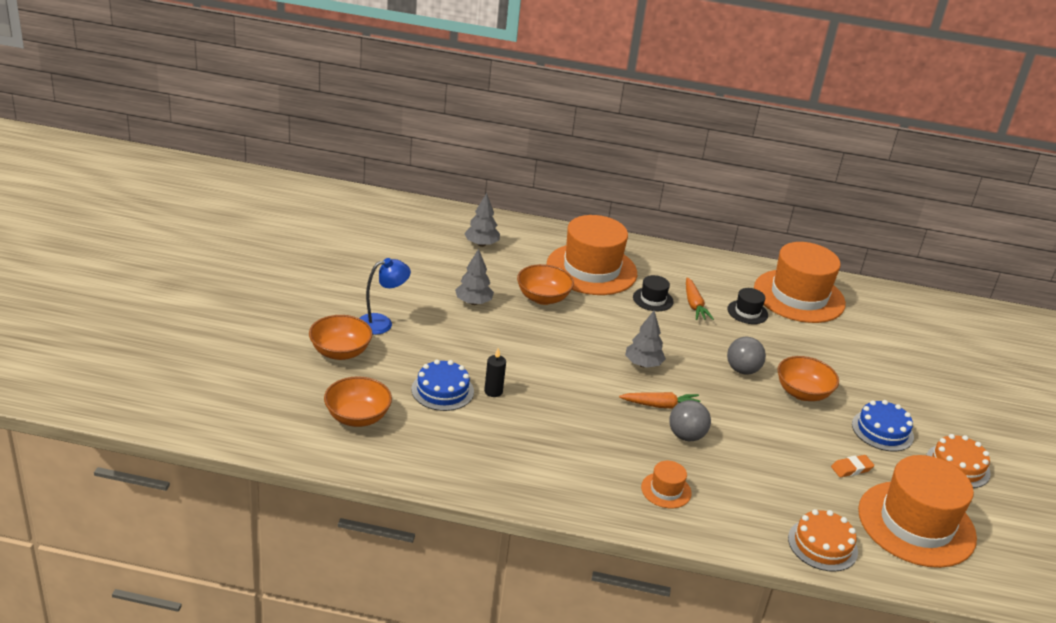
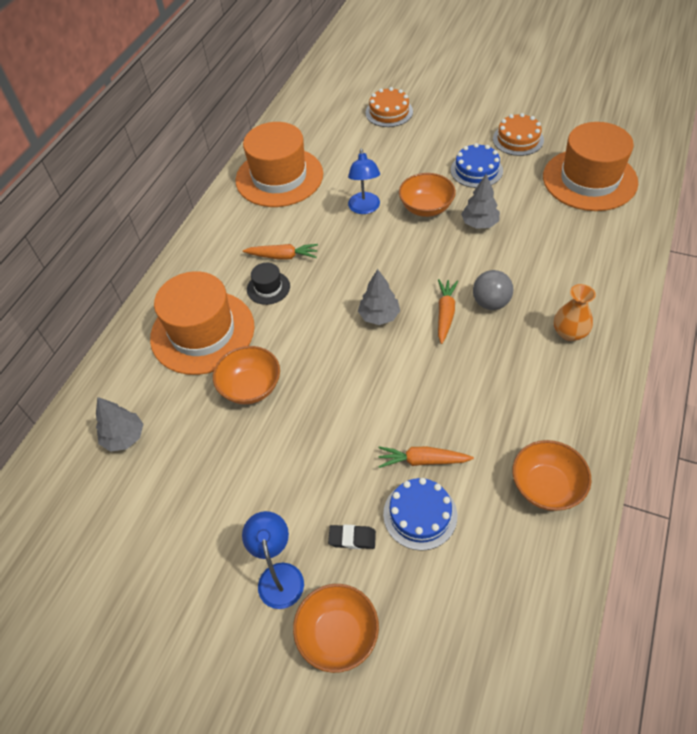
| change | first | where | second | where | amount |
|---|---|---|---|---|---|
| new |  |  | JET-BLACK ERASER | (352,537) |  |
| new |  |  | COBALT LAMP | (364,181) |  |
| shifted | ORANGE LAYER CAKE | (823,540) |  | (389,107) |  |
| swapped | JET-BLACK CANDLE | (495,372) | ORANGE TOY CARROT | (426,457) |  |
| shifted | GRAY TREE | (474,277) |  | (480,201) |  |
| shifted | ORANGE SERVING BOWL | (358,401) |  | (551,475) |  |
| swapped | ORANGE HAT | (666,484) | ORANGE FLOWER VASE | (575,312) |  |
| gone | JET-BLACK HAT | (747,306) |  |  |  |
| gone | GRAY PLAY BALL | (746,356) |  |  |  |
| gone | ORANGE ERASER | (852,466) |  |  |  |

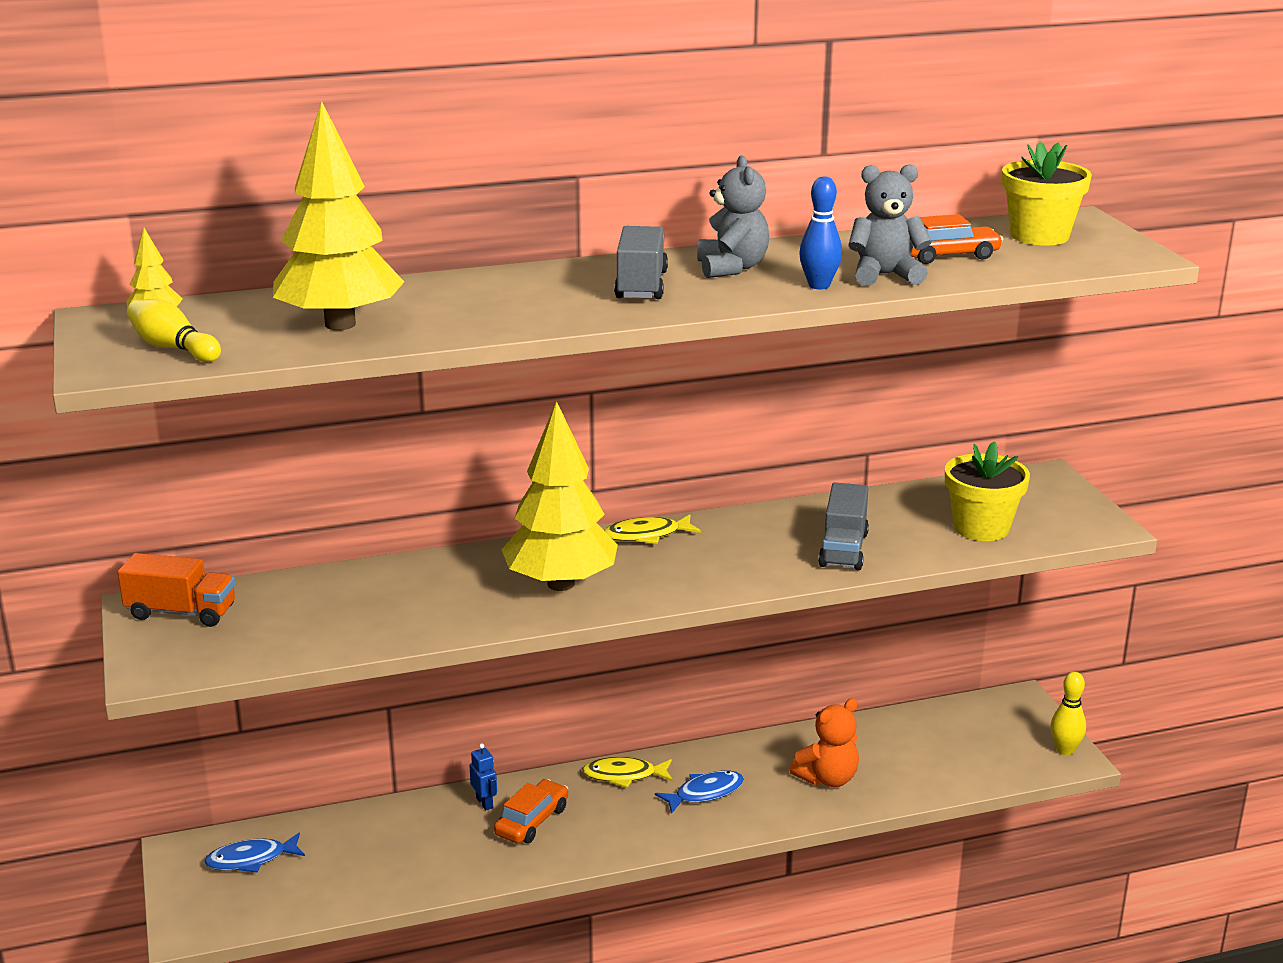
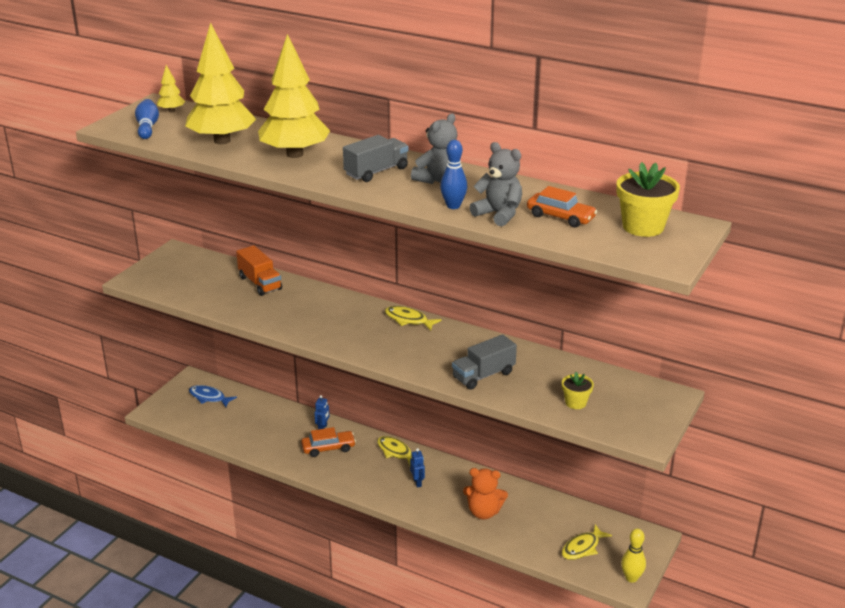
| change | first | where | second | where | amount |
|---|---|---|---|---|---|
| repainted | GOLDEN TENPIN | (174,330) | COBALT TENPIN | (147,119) |  |
| shifted | ORANGE TRUCK | (176,590) |  | (259,270) |  |
| shifted | GOLDEN TREE | (560,496) |  | (294,96) |  |
| swapped | COBALT FISH FIGURE | (699,792) | COBALT ROBOT FIGURE | (417,468) |  |
| scaled | GOLDEN FLOWER POT | (987,491) |  | (578,390) | x0.56 |
| new |  |  | GOLDEN FISH FIGURE | (587,542) |  |

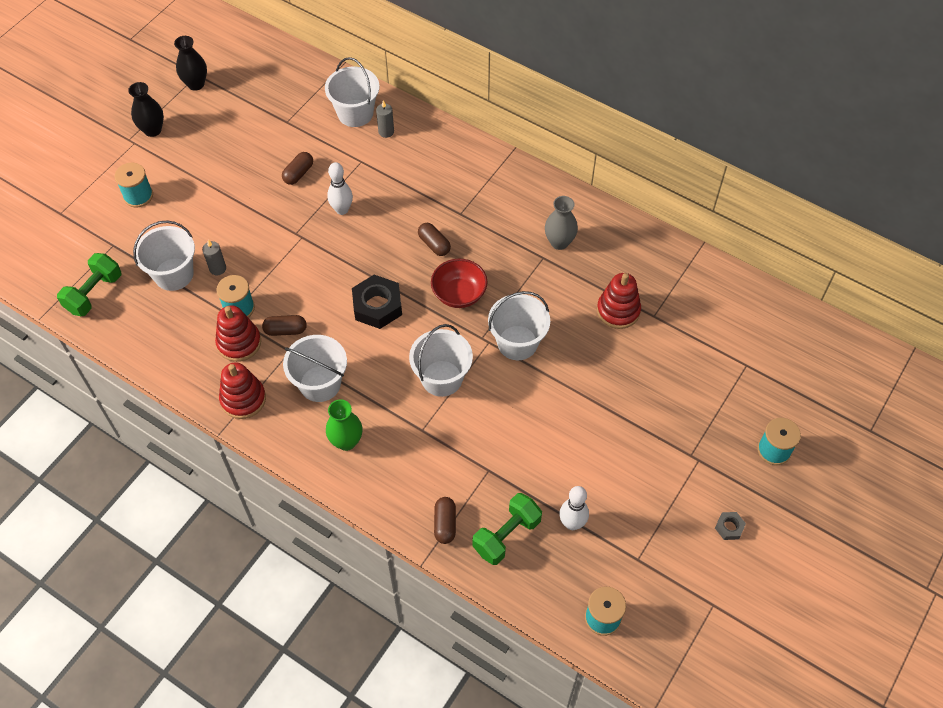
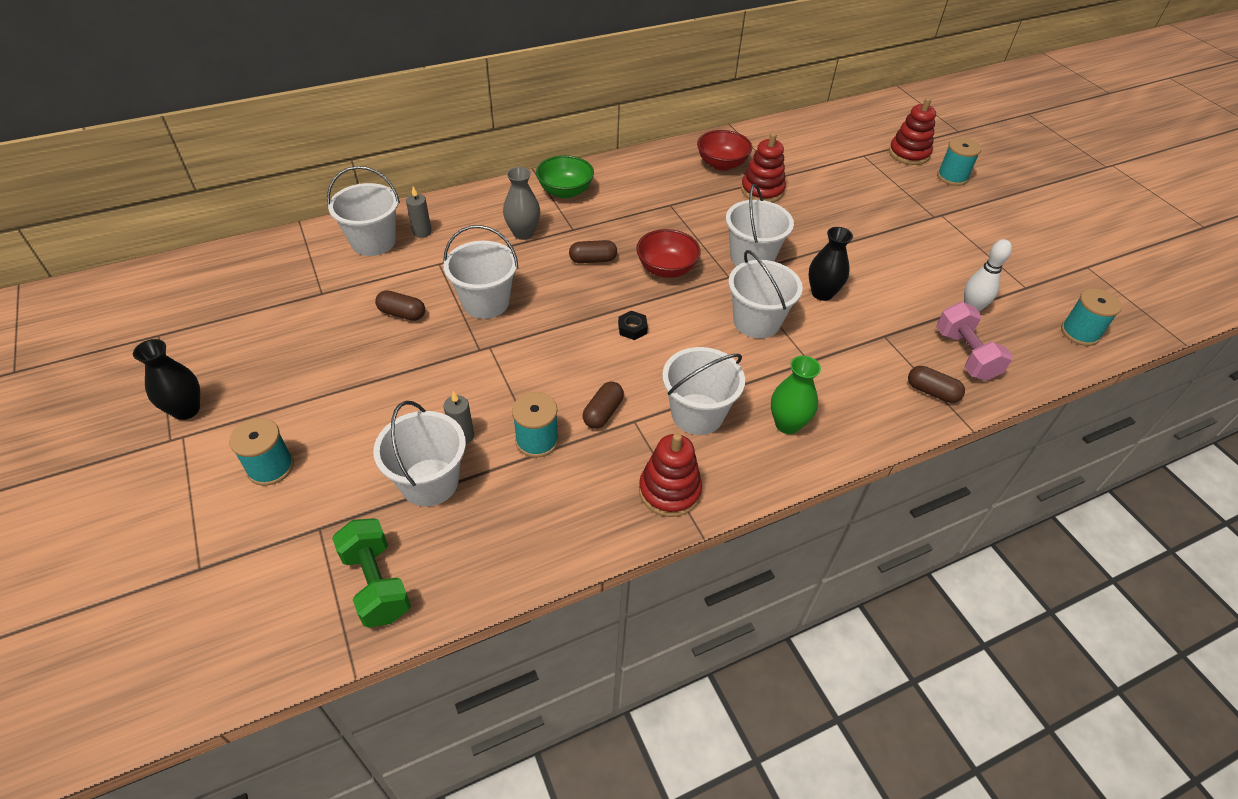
| change | first | where | second | where | amount |
|---|---|---|---|---|---|
| rotated | DARK BROWN PILL SHAPE | (297,168) |  | (400,305) | 45 degrees counterclockwise |
| swapped | PURE WHITE TENPIN | (340,188) | PURE WHITE PAIL | (480,272) |  |
| shifted | GRAY FLOWER VASE | (561,223) |  | (521,203) |  |
| new |  |  | EMERALD SERVING BOWL | (565,177) |  |
| scaled | JET-BLACK HEXAGON NUT | (377,302) |  | (633,325) | x0.49 |
| new |  |  | RED SERVING BOWL | (724,150) |  |
| shifted | JET-BLACK FLOWER VASE | (190,63) |  | (831,264) |  |
| shifted | RED RING STACKER | (238,333) |  | (912,131) |  |
| repainted | EMERALD HAND WEIGHT | (507,529) | ROSY HAND WEIGHT | (974,341) |  |
| gone | GRAY HEXAGON NUT | (730,526) |  |  |  |

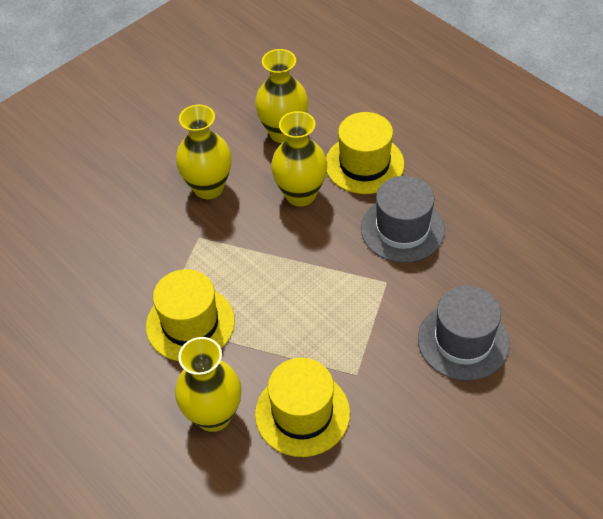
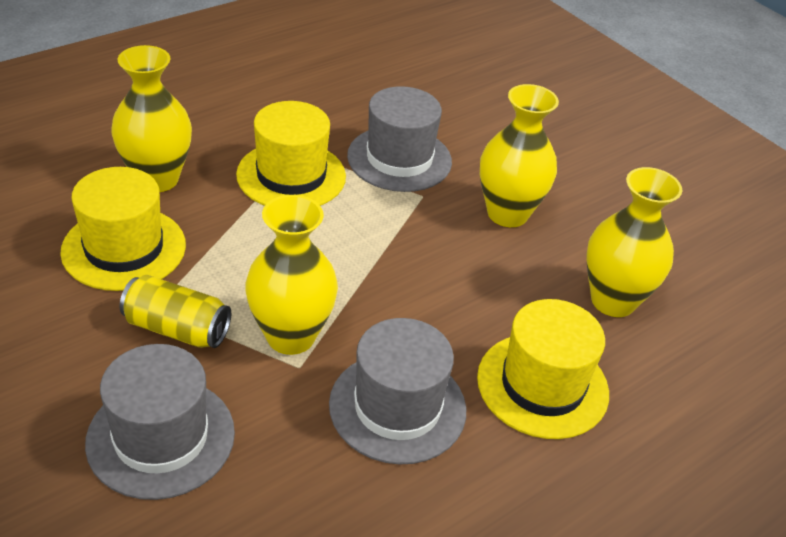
| change | first | where | second | where | amount |
|---|---|---|---|---|---|
| new |  |  | GOLDEN TIN | (175,311) |  |
| shifted | GOLDEN FLOWER VASE | (299,159) |  | (291,275) |  |
| new |  |  | GRAY HAT | (399,139) |  |

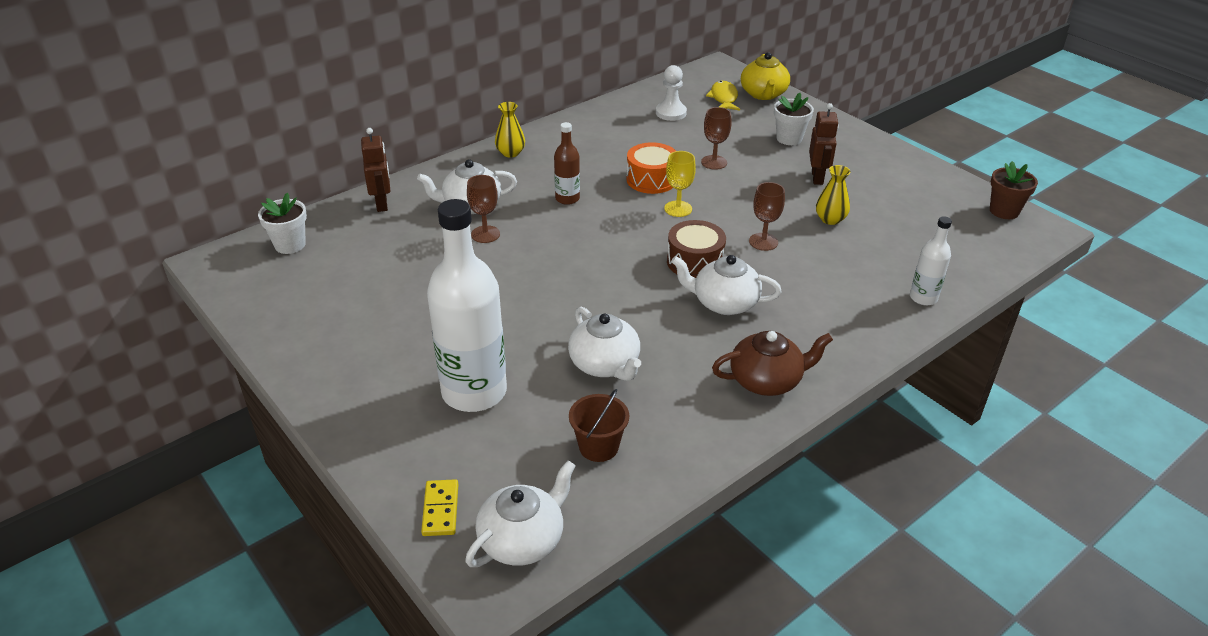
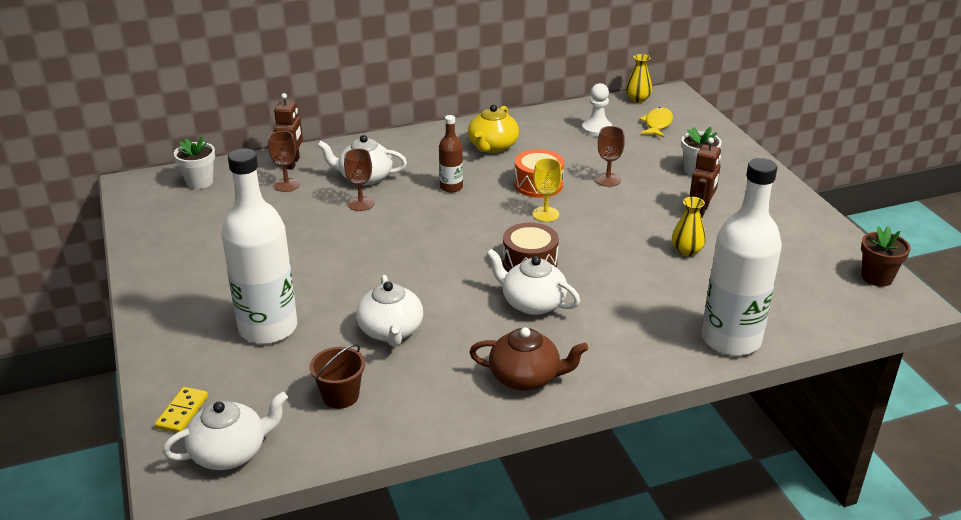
| change | first | where | second | where | amount |
|---|---|---|---|---|---|
| shifted | DARK BROWN CHALICE | (767,216) |  | (284,161) |  |
| shifted | GOLDEN TEA POT | (765,76) |  | (493,129) |  |
| shifted | GOLDEN FLOWER VASE | (510,130) |  | (639,78) |  |
| scaled | PURE WHITE BOTTLE | (931,260) |  | (742,257) | x2.08 |

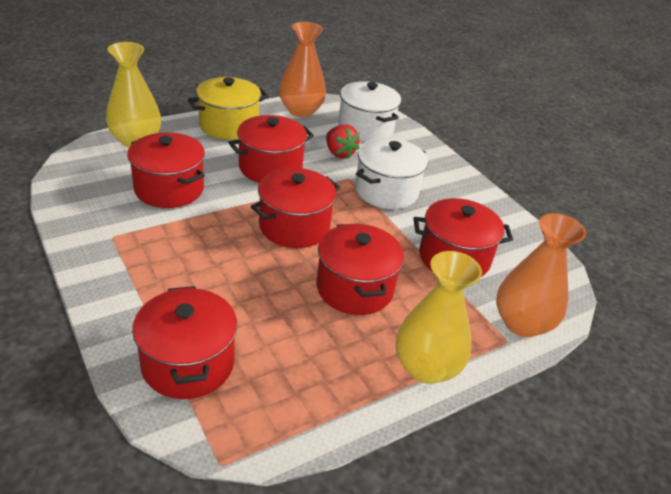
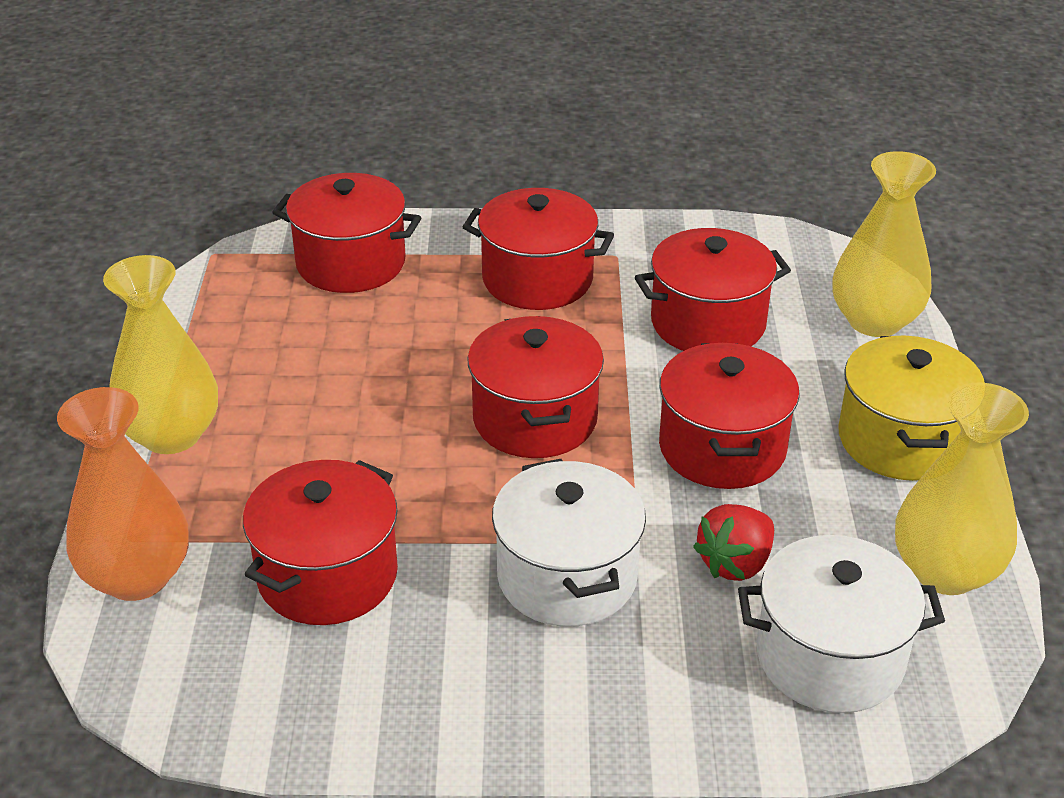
| change | first | where | second | where | amount |
|---|---|---|---|---|---|
| shifted | RED STOCKPOT | (360,269) |  | (538,249) |  |
| rotated | RED TOY STRAWBERRY | (343,142) |  | (733,542) | 45 degrees counterclockwise |
| repainted | ORANGE FLOWER VASE | (302,69) | GOLDEN FLOWER VASE | (962,489) |  |

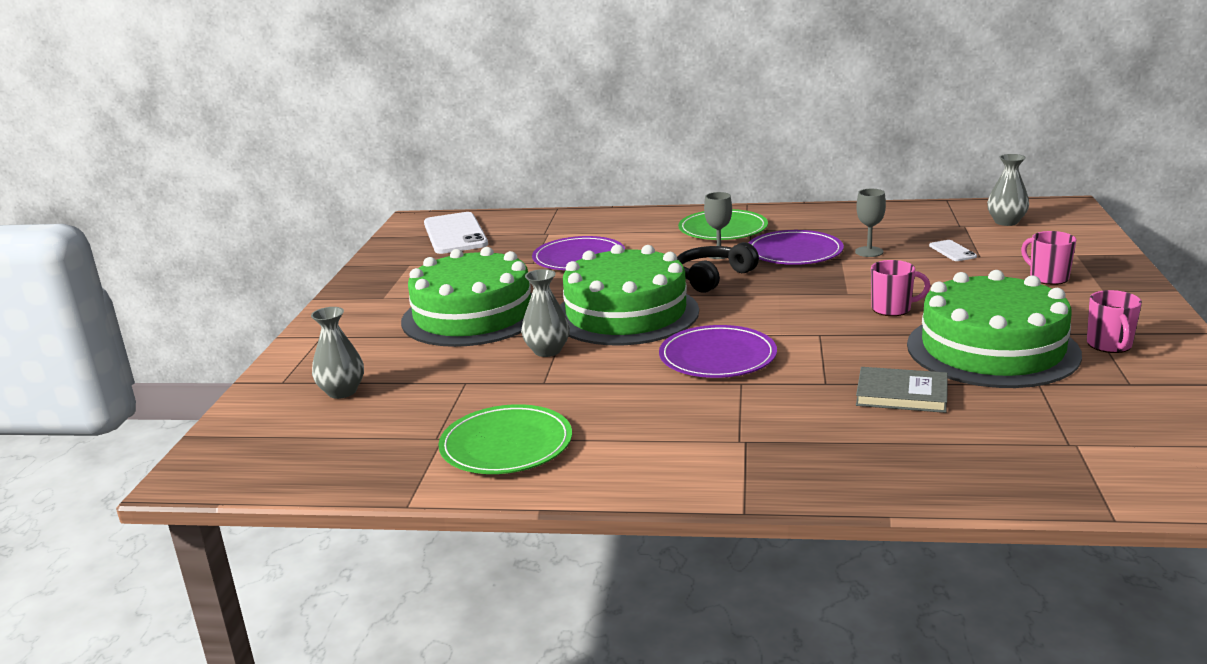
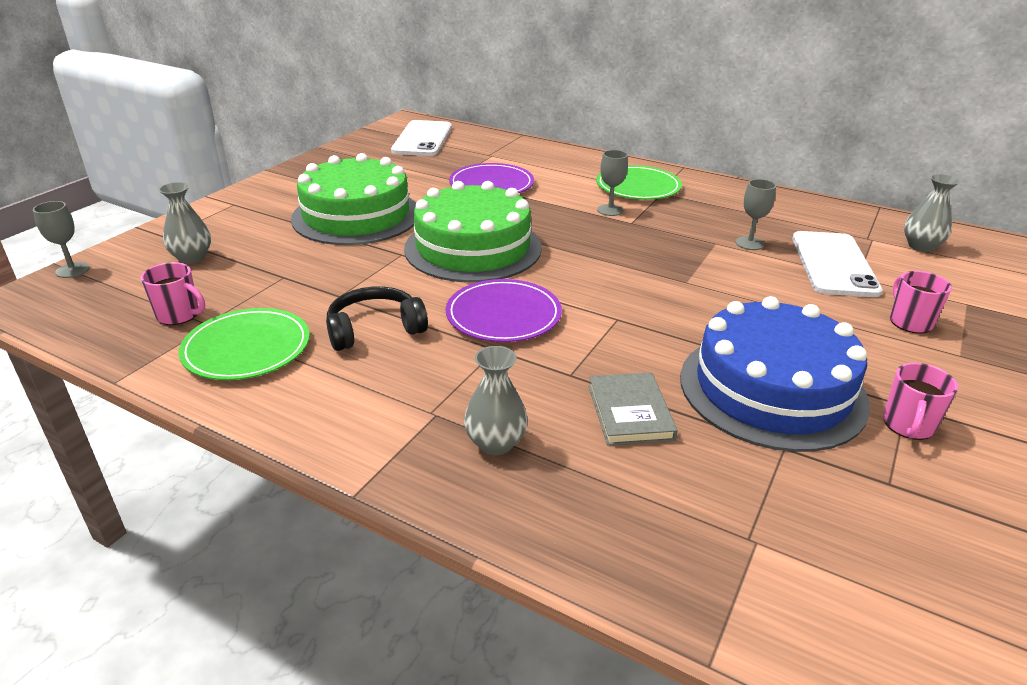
| change | first | where | second | where | amount |
|---|---|---|---|---|---|
| new |  |  | GRAY CHALICE | (61,239) |  |
| shifted | ROSY COFFEE MUG | (900,288) |  | (173,293) |  |
| shifted | JET-BLACK HEADSET | (718,267) |  | (377,318) |  |
| shifted | GRAY FLOWER VASE | (545,313) |  | (496,400) |  |
| rotated | GRAY BOOK | (902,390) |  | (633,409) | 45 degrees clockwise |
| repainted | EMERALD LAYER CAKE | (994,329) | COBALT LAYER CAKE | (775,374) |  |
| scaled | PURE WHITE MOBILE PHONE | (953,250) |  | (837,264) | x2.29 |
| gone | VIOLET DINNER PLATE | (796,247) |  |  |  |

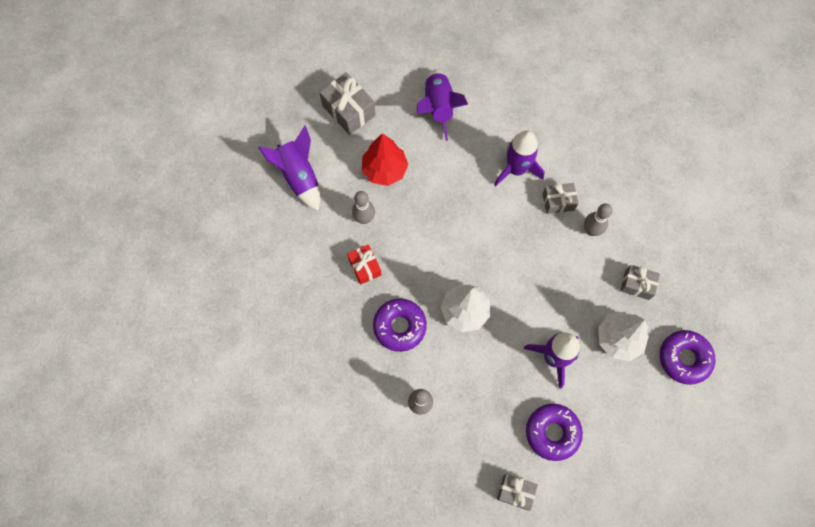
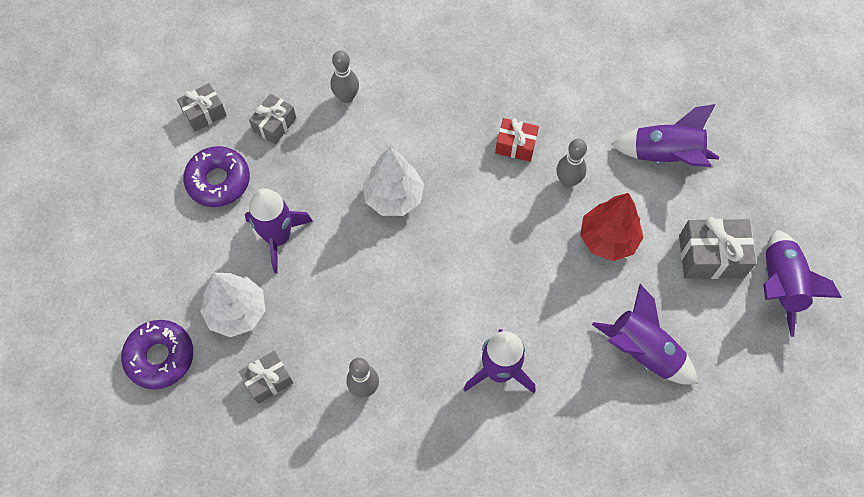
| change | first | where | second | where | amount |
|---|---|---|---|---|---|
| shifted | GRAY WRAPPED GIFT | (561,198) |  | (272,119) |  |
| new |  |  | VIOLET TOY ROCKET | (802,283) |  |
| gone | VIOLET DONUT | (400,325) |  |  |  |

